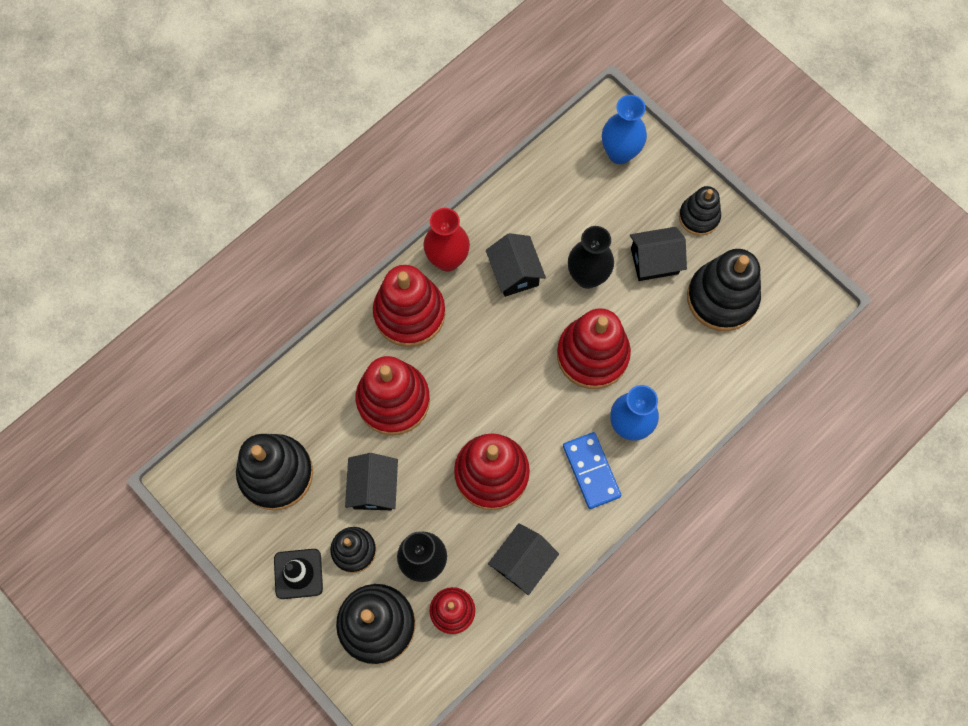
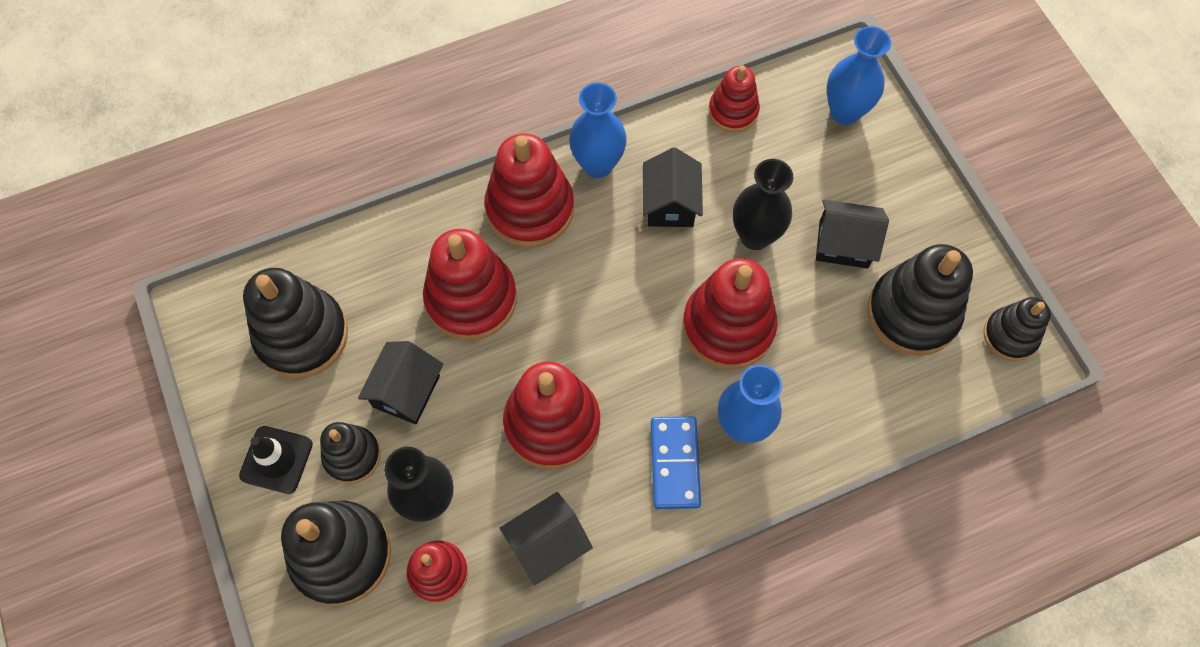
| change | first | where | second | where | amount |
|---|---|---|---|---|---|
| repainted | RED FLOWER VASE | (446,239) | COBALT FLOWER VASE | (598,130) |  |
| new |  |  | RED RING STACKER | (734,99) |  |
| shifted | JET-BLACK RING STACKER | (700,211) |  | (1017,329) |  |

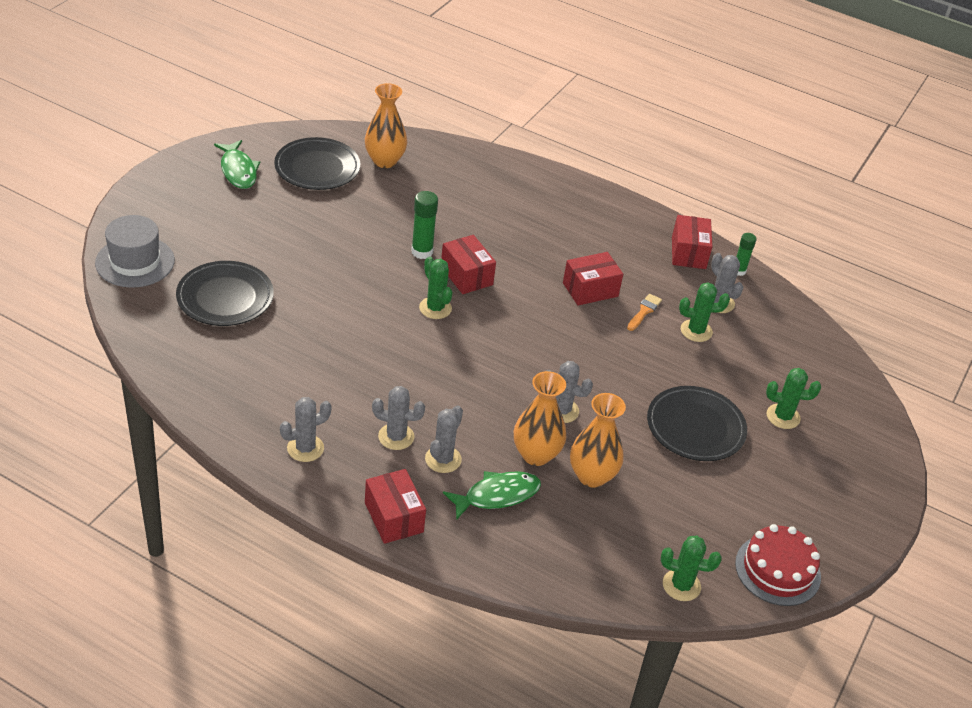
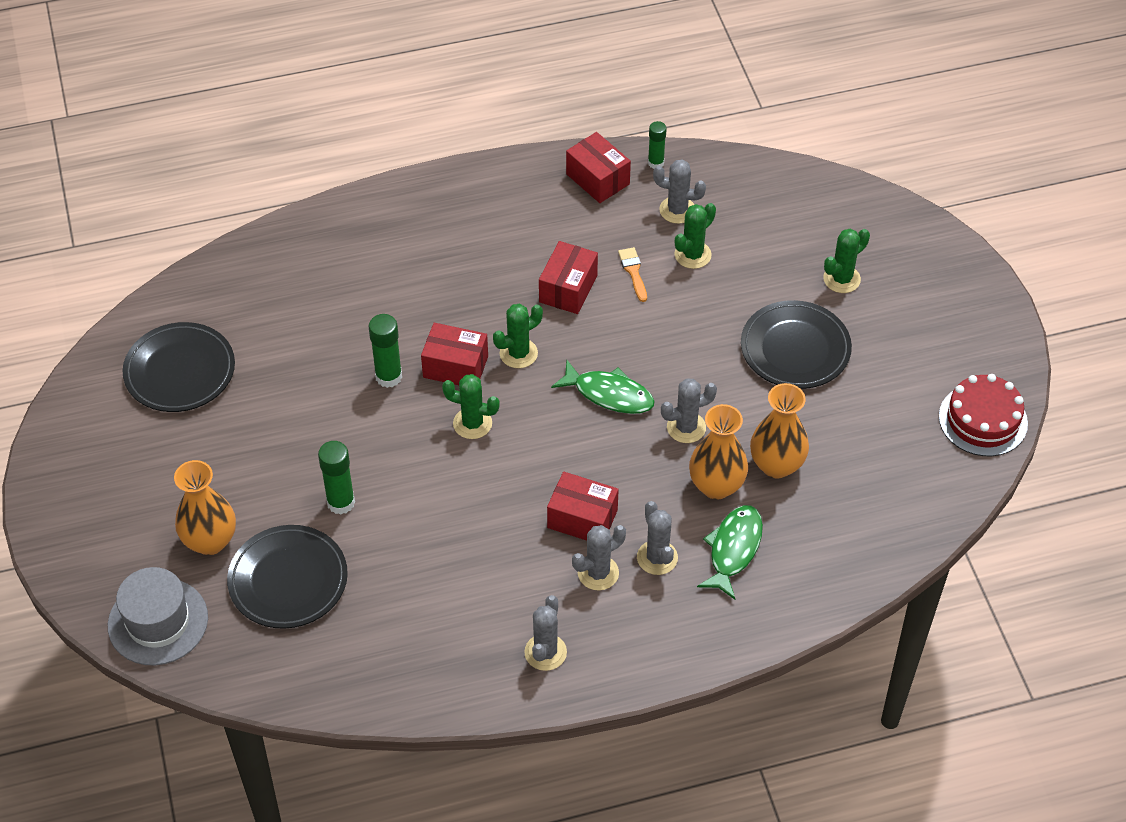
| change | first | where | second | where | amount |
|---|---|---|---|---|---|
| shifted | ORANGE FLOWER VASE | (386,125) |  | (205,507) |  |
| new |  |  | EMERALD GLUE STICK | (336,477) |  |
| shifted | EMERALD SAGUARO CACTUS | (691,568) |  | (518,336) |  |
| shifted | RED PACKAGE | (395,506) |  | (583,506) |  |
| shifted | EMERALD FISH FIGURE | (237,164) |  | (603,387) |  |

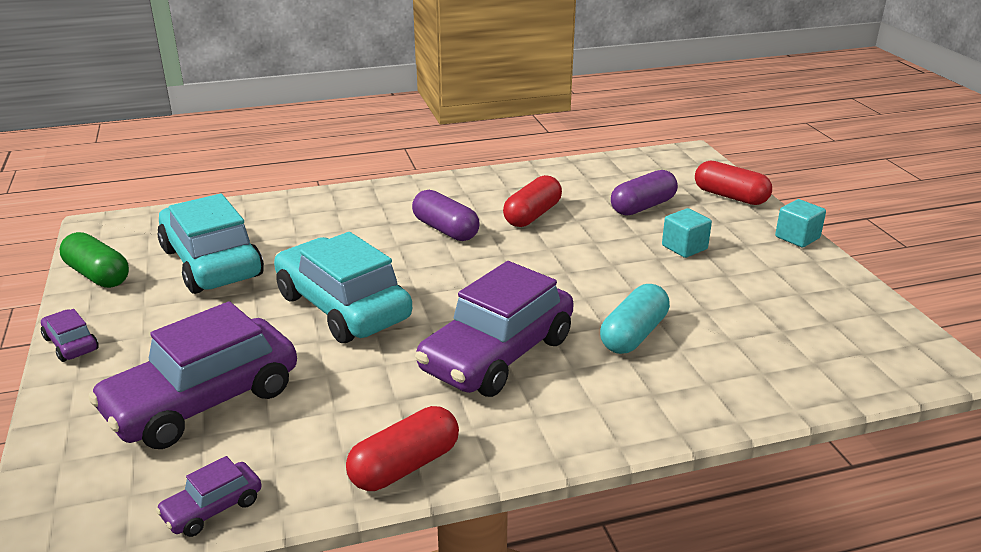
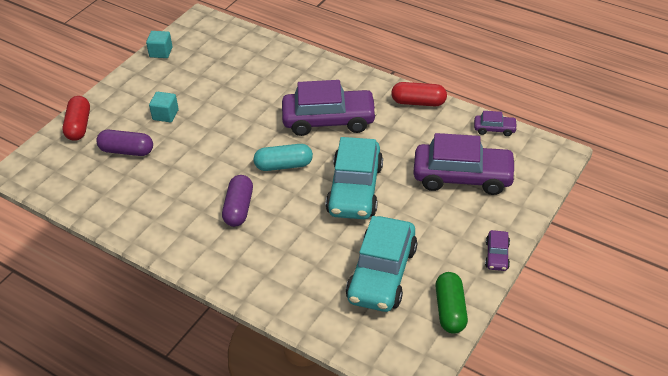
| change | first | where | second | where | amount |
|---|---|---|---|---|---|
| shifted | TEAL BLOCK | (800,223) |  | (159,44) |  |
| shifted | TEAL PILL SHAPE | (635,319) |  | (283,157) |  |
| gone | RED PILL SHAPE | (532,201) |  |  |  |

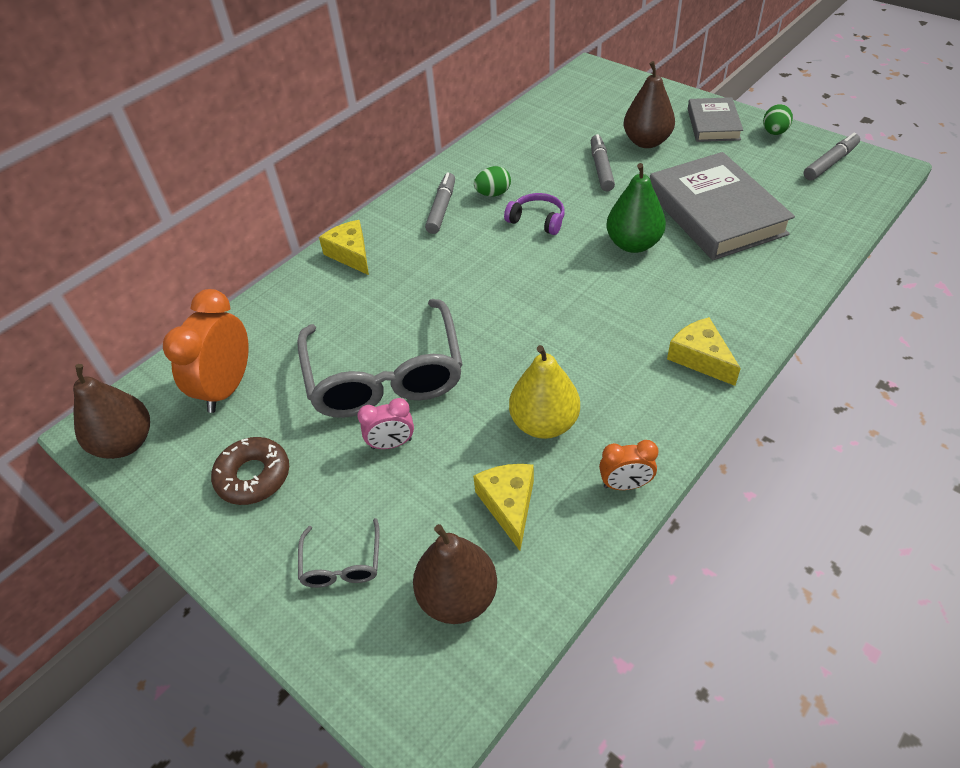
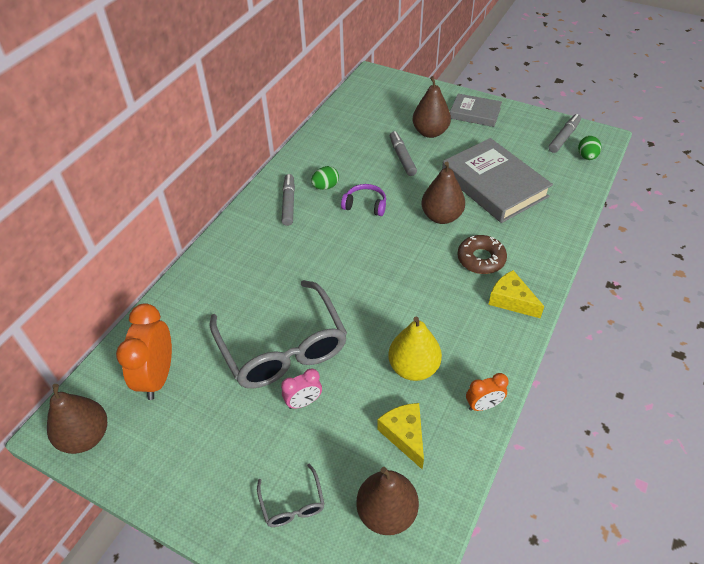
| change | first | where | second | where | amount |
|---|---|---|---|---|---|
| repainted | EMERALD TOY PEAR | (636,208) | DARK BROWN TOY PEAR | (443,193) |  |
| rotated | GRAY BOOK | (715,119) |  | (476,110) | 60 degrees counterclockwise |
| shifted | DARK BROWN DONUT | (250,471) |  | (482,254) |  |
| shifted | EMERALD EGG SHAPE | (778,119) |  | (589,148) |  |
| gone | GOLDEN PIECE OF CHEESE | (344,247) |  |  |  |

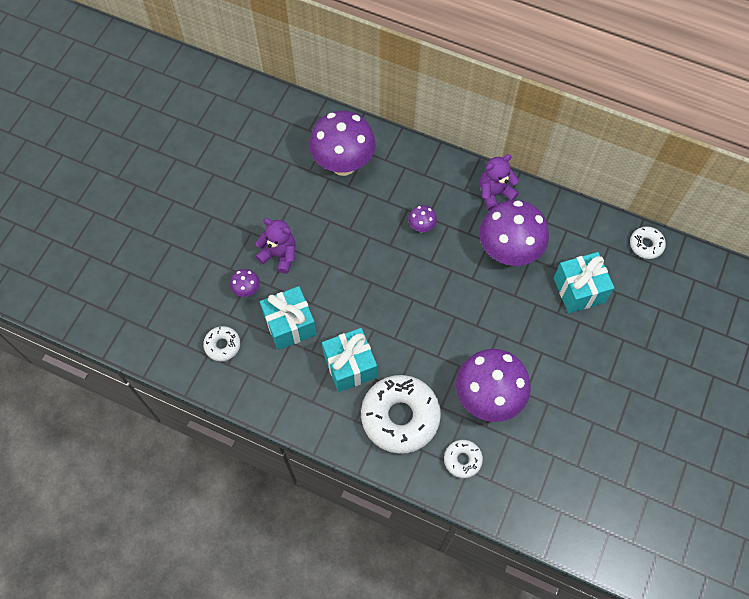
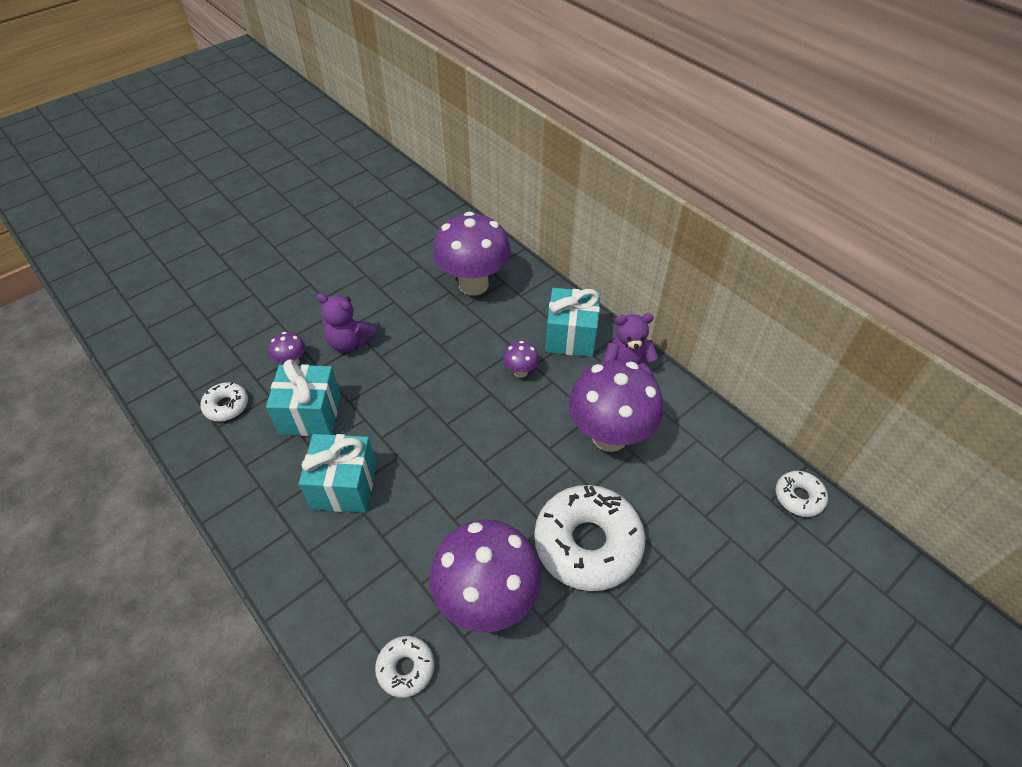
| change | first | where | second | where | amount |
|---|---|---|---|---|---|
| rotated | VIOLET TEDDY BEAR | (275,246) |  | (347,322) | 150 degrees clockwise |
| shifted | PURE WHITE DONUT | (401,414) |  | (589,538) |  |
| shifted | TEAL WRAPPED GIFT | (584,282) |  | (573,322) |  |

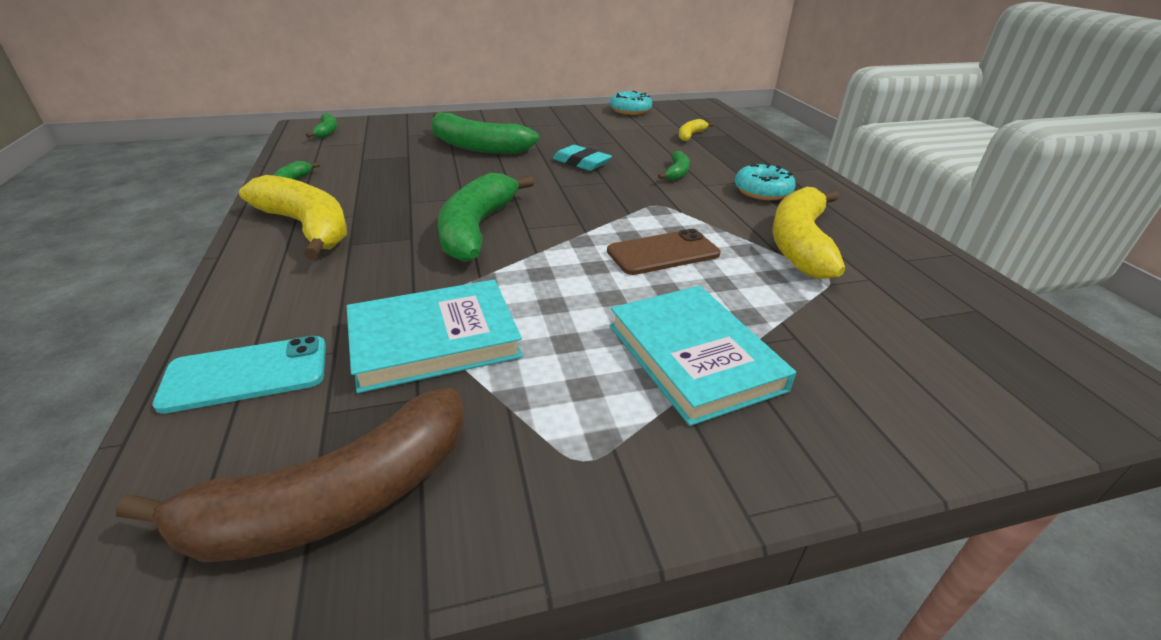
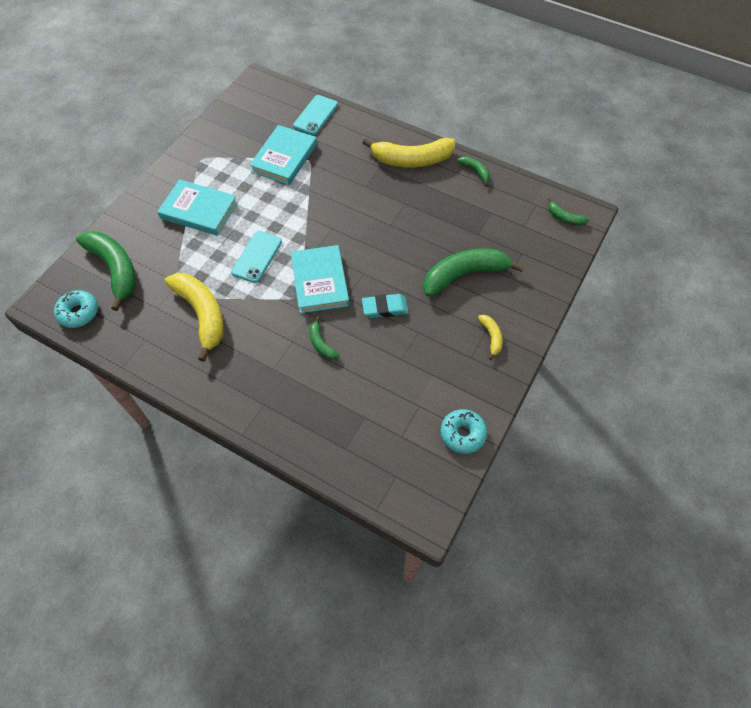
| change | first | where | second | where | amount |
|---|---|---|---|---|---|
| shifted | TEAL DONUT | (765,181) |  | (76,309) |  |
| shifted | EMERALD TOY BANANA | (486,217) |  | (106,271) |  |
| repainted | DARK BROWN MOBILE PHONE | (663,252) | TEAL MOBILE PHONE | (256,257) |  |
| new |  |  | TEAL BOOK | (320,279) |  |
| shifted | GOLDEN TOY BANANA | (696,130) |  | (490,337) |  |
| gone | DARK BROWN TOY BANANA | (290,475) |  |  |  |

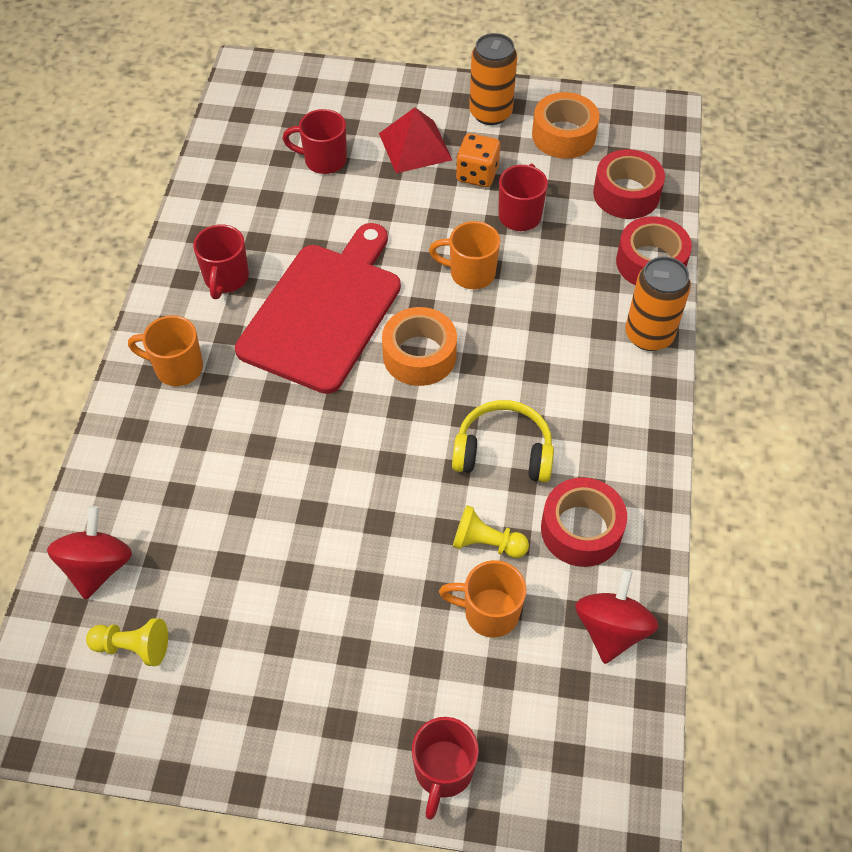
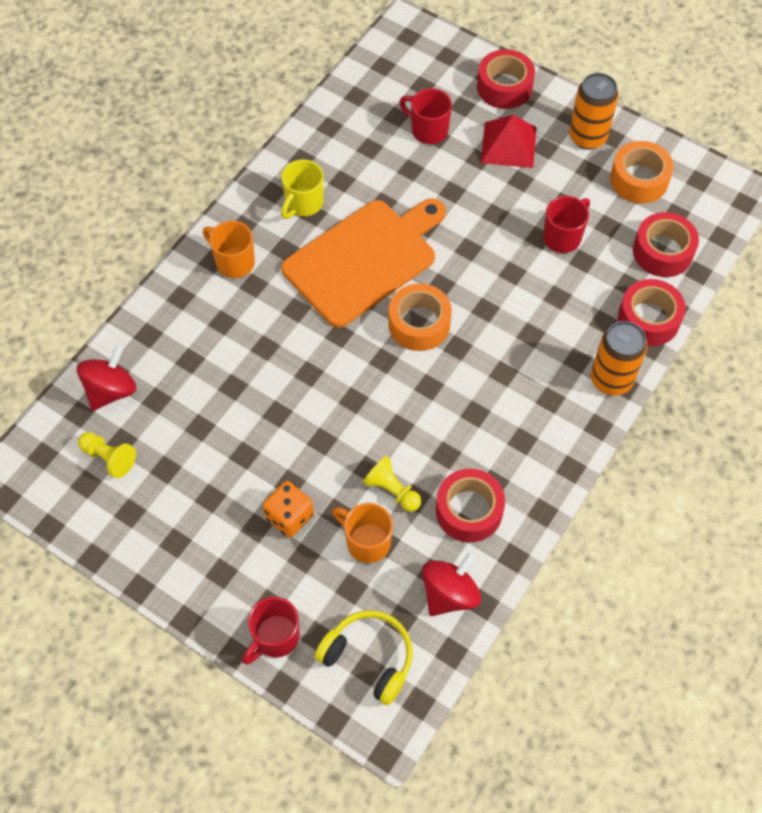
| change | first | where | second | where | amount |
|---|---|---|---|---|---|
| shifted | ORANGE GAME DIE | (478,160) |  | (288,509) |  |
| repainted | RED COFFEE MUG | (221,261) | GOLDEN COFFEE MUG | (302,189) |  |
| repainted | RED CHOPPING BOARD | (318,308) | ORANGE CHOPPING BOARD | (363,263) |  |
| shifted | GOLDEN HEADSET | (503,441) |  | (364,657) |  |
| new |  |  | RED ROLL OF TAPE | (506,79) |  |
| gone | ORANGE COFFEE MUG | (464,255) |  |  |  |

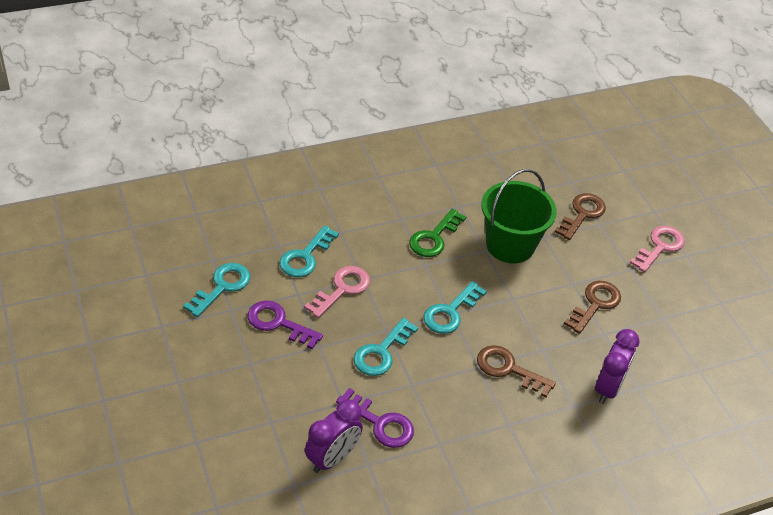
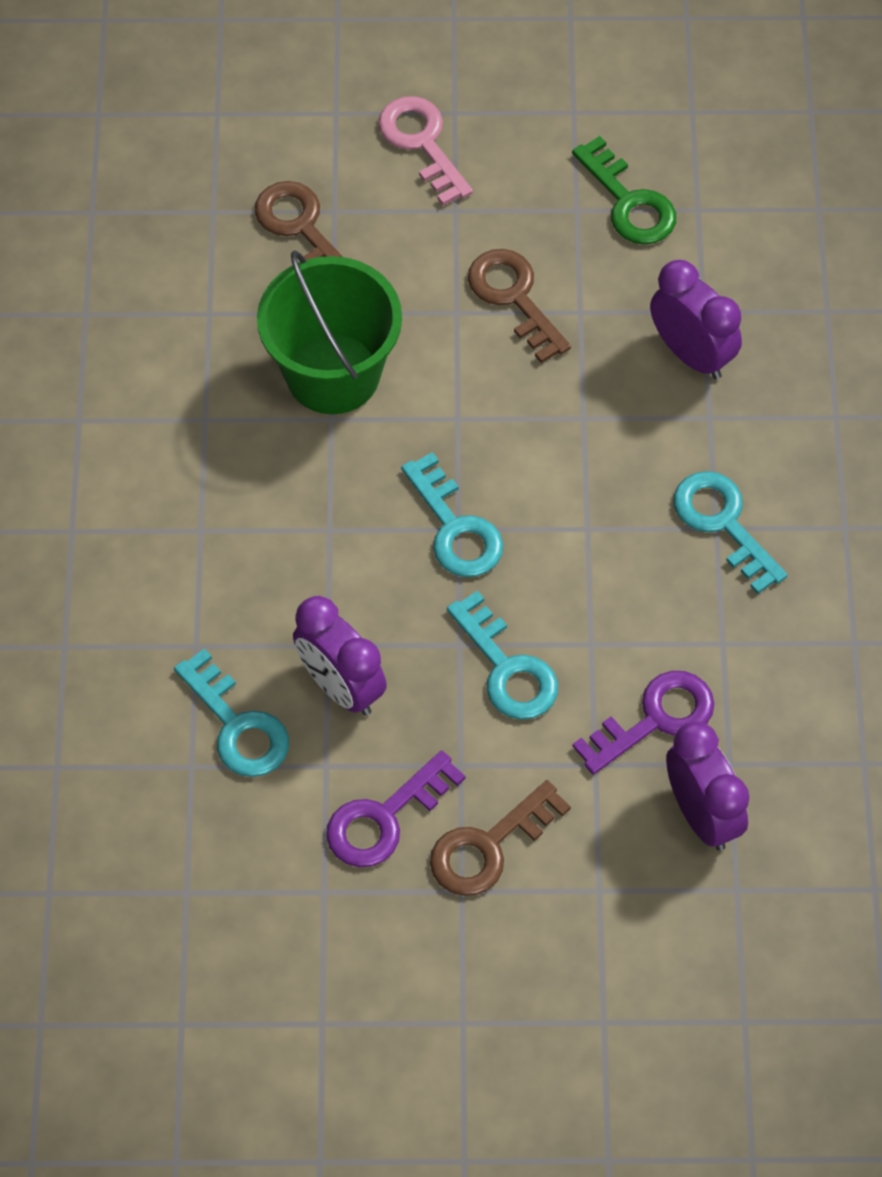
| change | first | where | second | where | amount |
|---|---|---|---|---|---|
| swapped | ROSY LATCHKEY | (337,292) | VIOLET BEDSIDE CLOCK | (340,656) |  |
| shifted | DARK BROWN LATCHKEY | (516,371) |  | (500,838) |  |
| shifted | EMERALD LATCHKEY | (437,233) |  | (624,190) |  |
| shifted | TEAL LATCHKEY | (216,290) |  | (730,532) |  |

